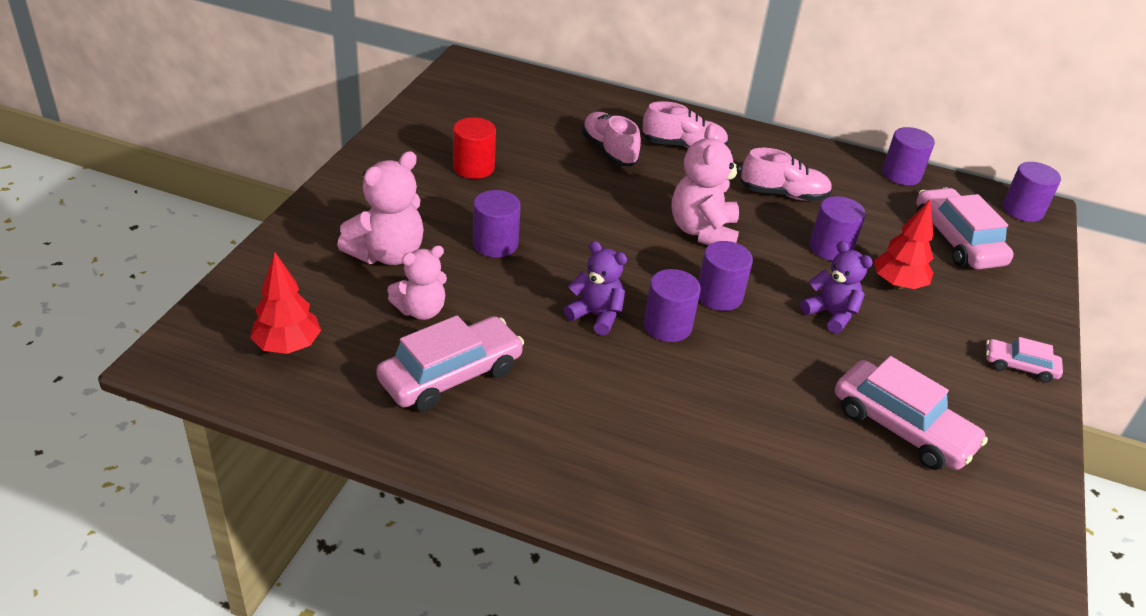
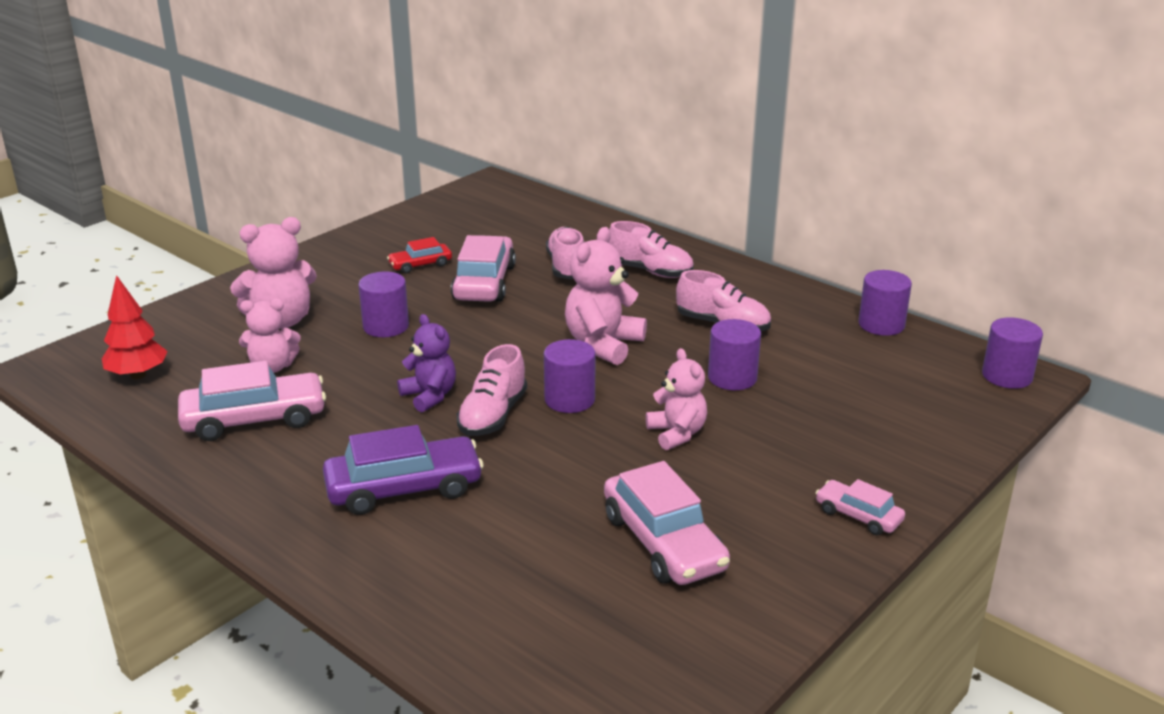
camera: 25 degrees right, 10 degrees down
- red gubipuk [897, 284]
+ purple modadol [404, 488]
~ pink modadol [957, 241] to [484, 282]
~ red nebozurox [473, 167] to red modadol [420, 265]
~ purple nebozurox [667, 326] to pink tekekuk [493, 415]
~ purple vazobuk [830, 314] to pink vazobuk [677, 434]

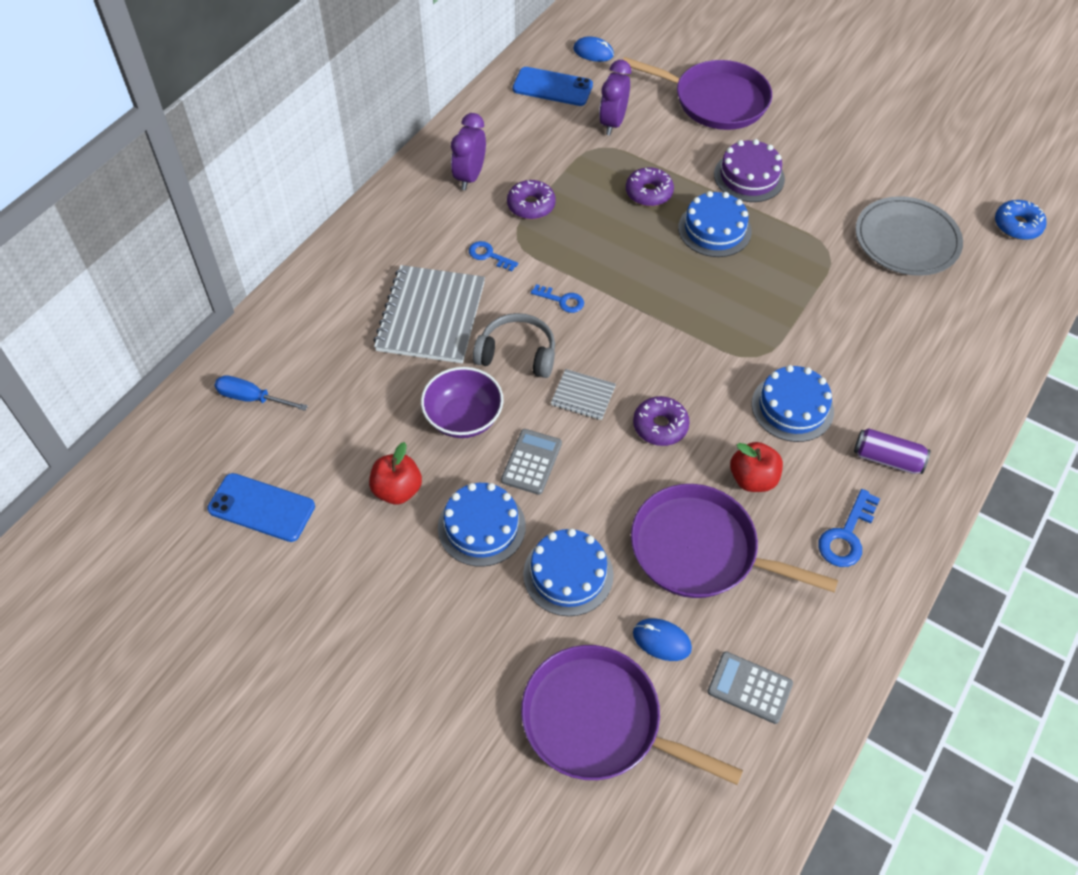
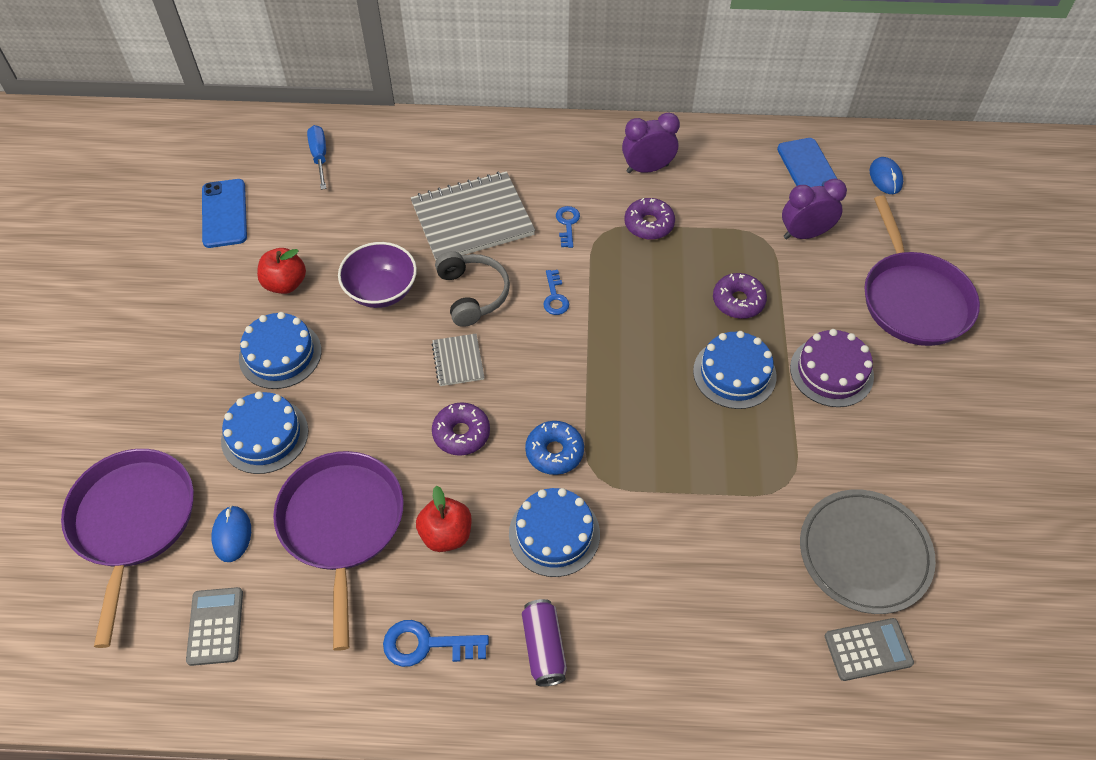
camera: 60 degrees right, 0 degrees up
~ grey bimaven [531, 462] to [868, 649]
~ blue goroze [1017, 225] to [554, 452]

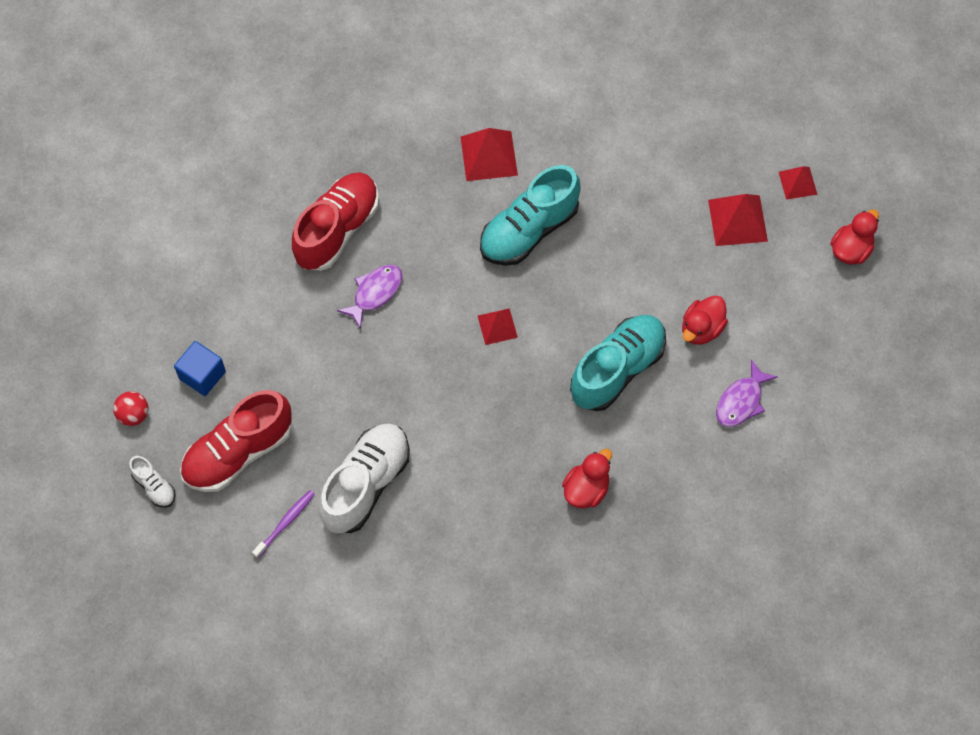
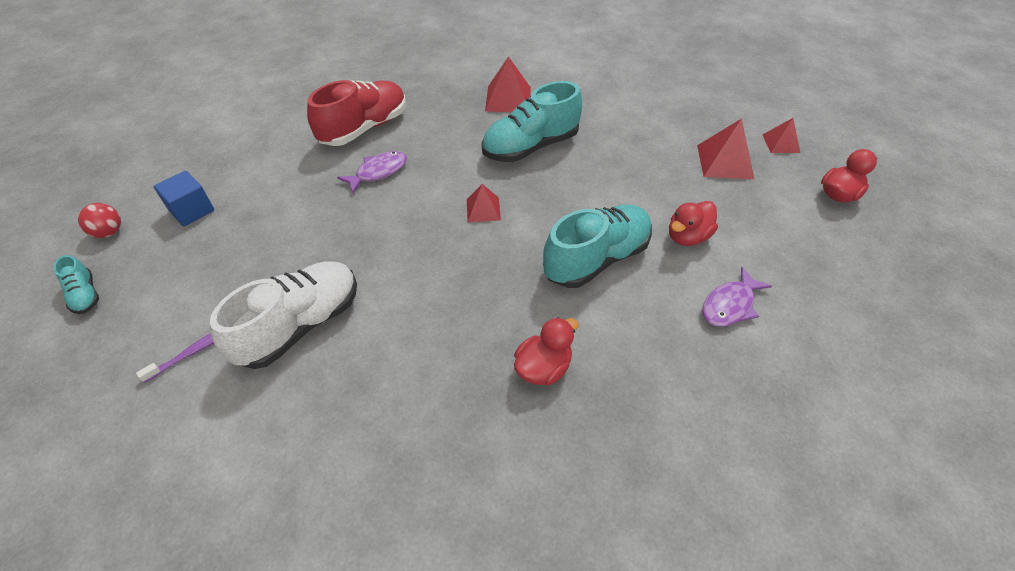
camera: 10 degrees right, 15 degrees down
- red tekekuk [238, 452]
~ white tekekuk [154, 486] to turquoise tekekuk [85, 295]

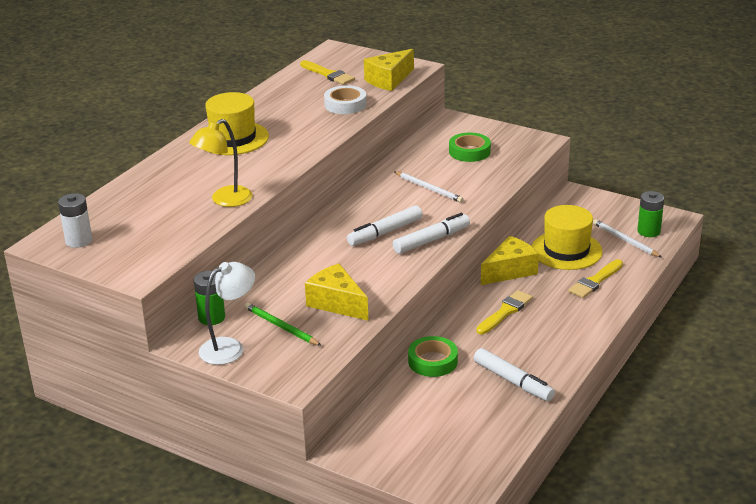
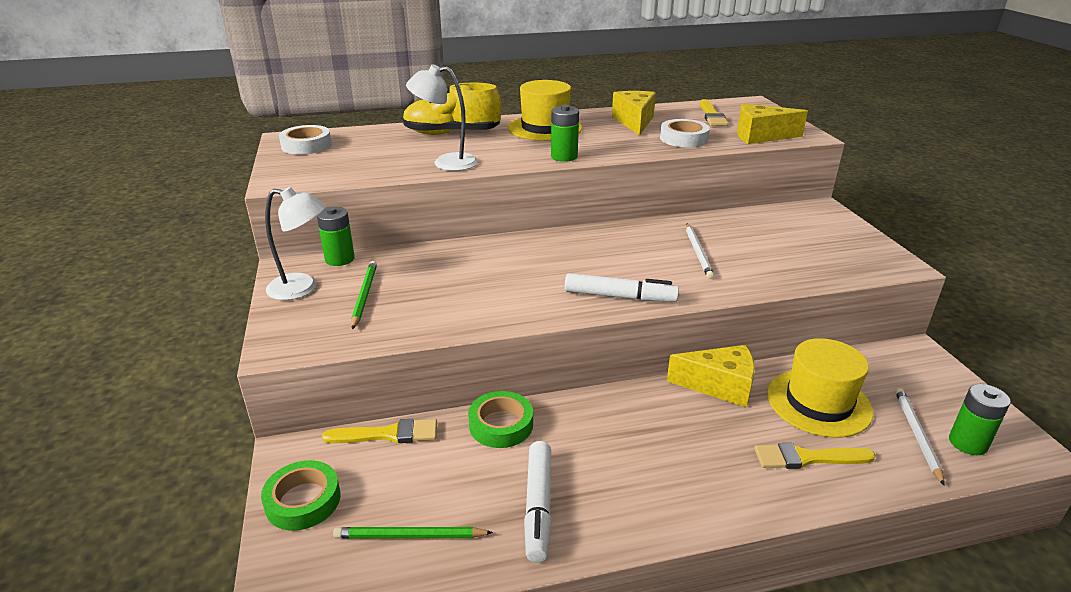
camera: 45 degrees right, 0 degrees up
- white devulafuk [385, 232]
+ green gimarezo [410, 536]
+ yellow tekekuk [452, 133]
+ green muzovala [564, 157]
~ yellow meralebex [337, 303] to [634, 122]
~ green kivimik [469, 152] to [303, 501]
~ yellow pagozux [505, 312] to [387, 434]
~ white muzovala [79, 241] to white kivimik [306, 145]
~ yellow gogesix [225, 200] to white gogesix [446, 163]

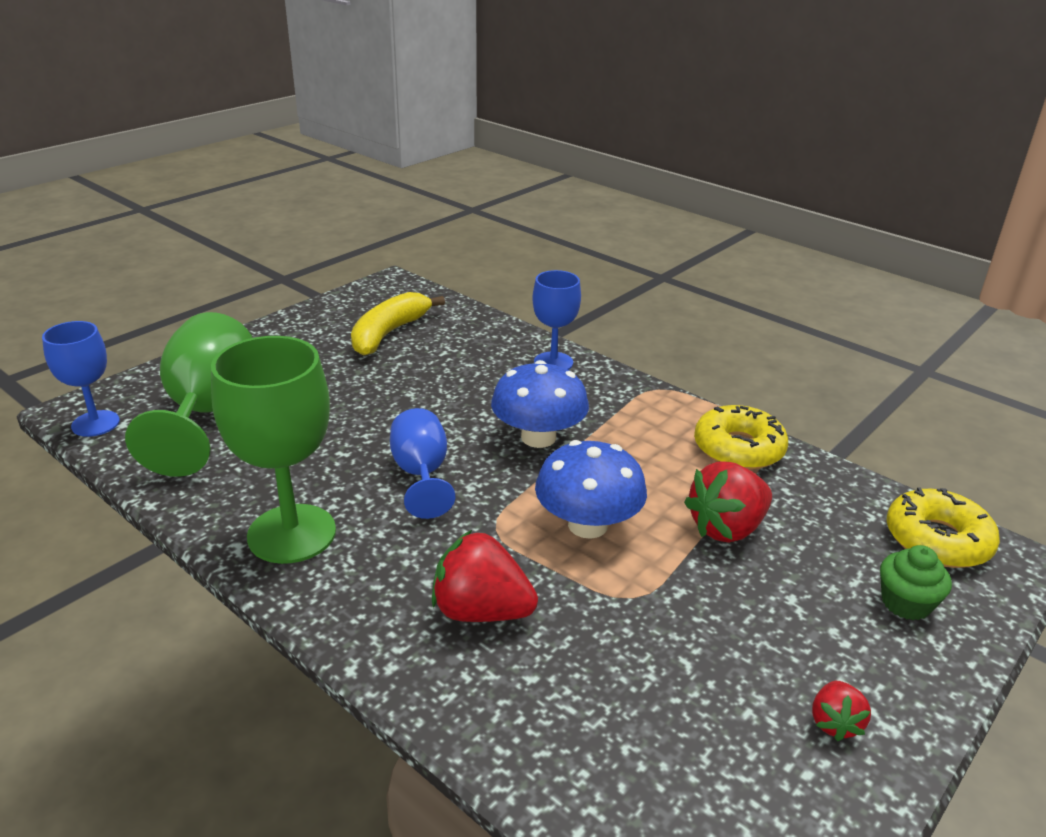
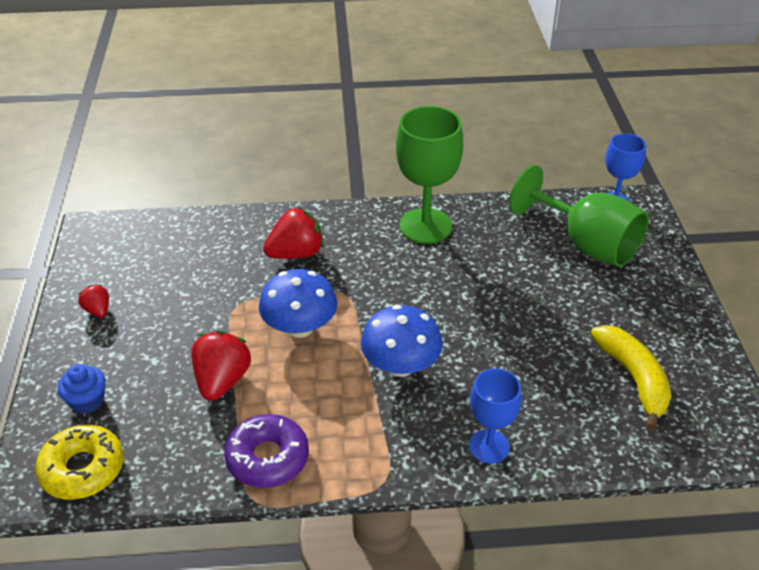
camera: 135 degrees right, 10 degrees up
- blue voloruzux [421, 474]
~ yellow goroze [738, 448] to purple goroze [267, 458]
~ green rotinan [906, 603] to blue rotinan [87, 401]

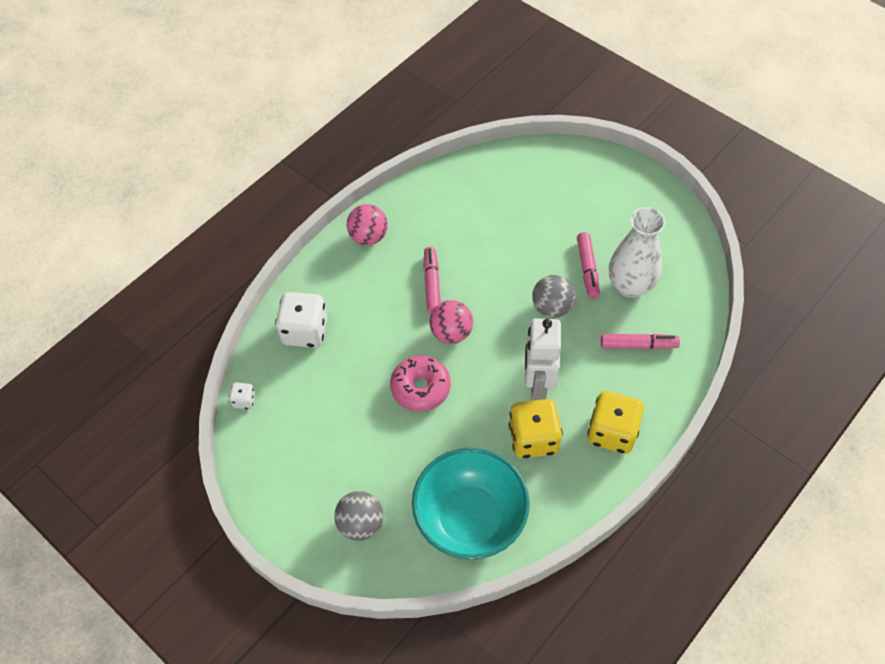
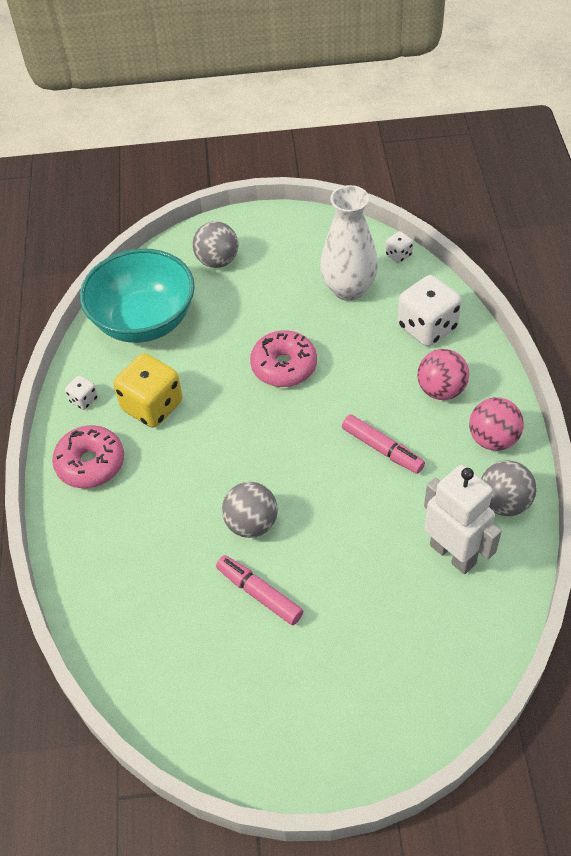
camera: 135 degrees right, 5 degrees down
- pink devulafuk [638, 345]
+ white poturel [84, 400]
+ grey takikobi [504, 503]
~ pink takikobi [451, 333] to [441, 390]
~ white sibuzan [538, 383] to [453, 554]
~ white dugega [630, 286] to [348, 289]
~ yellow poturel [612, 432] to pink goroze [90, 463]

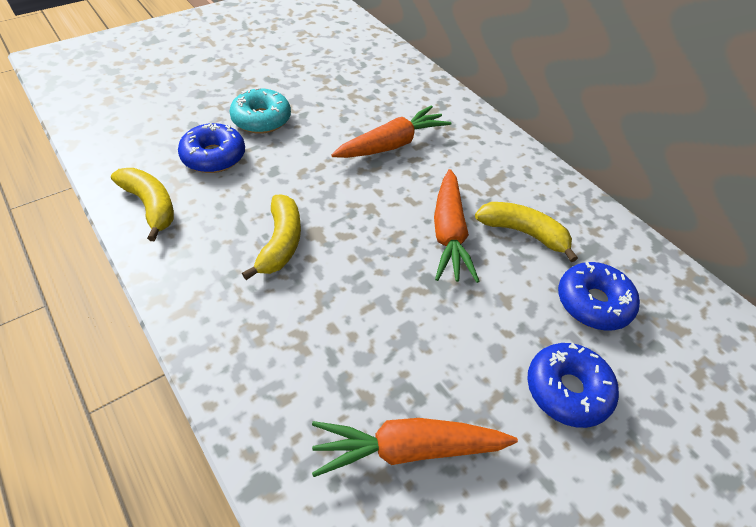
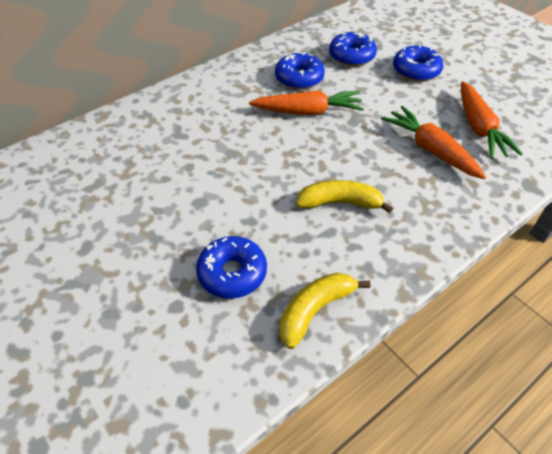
camera: 90 degrees left, 0 degrees up
- turquoise goroze [261, 119]
~ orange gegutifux [392, 144] to [431, 150]
~ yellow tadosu [523, 233] to blue goroze [299, 78]

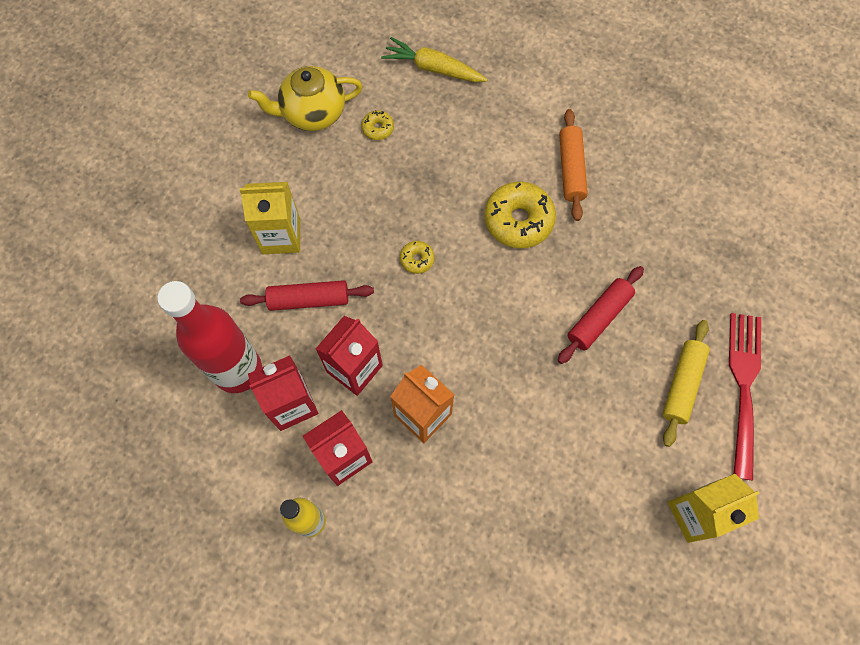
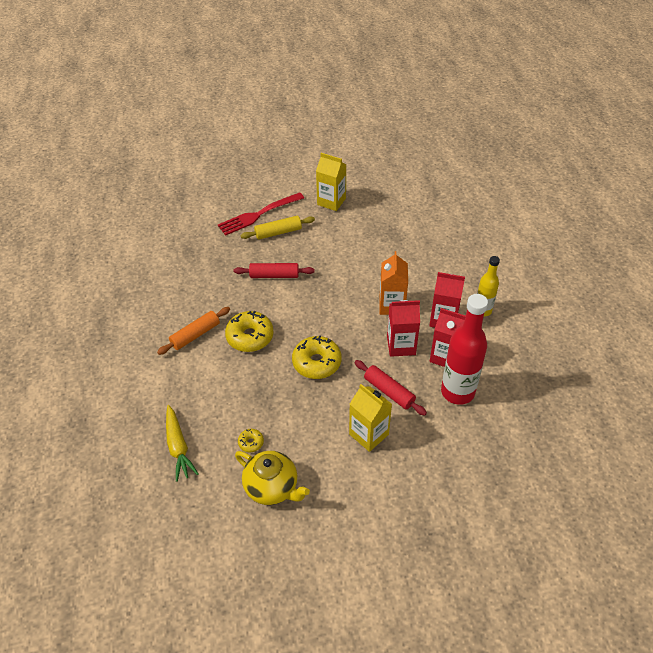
camera: 130 degrees left, 20 degrees down
~ yellow goroze [417, 259] = [317, 362] x2.07

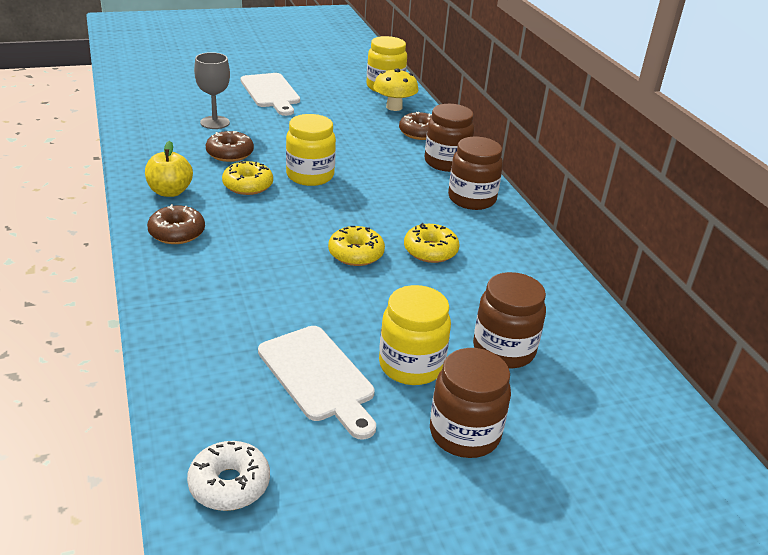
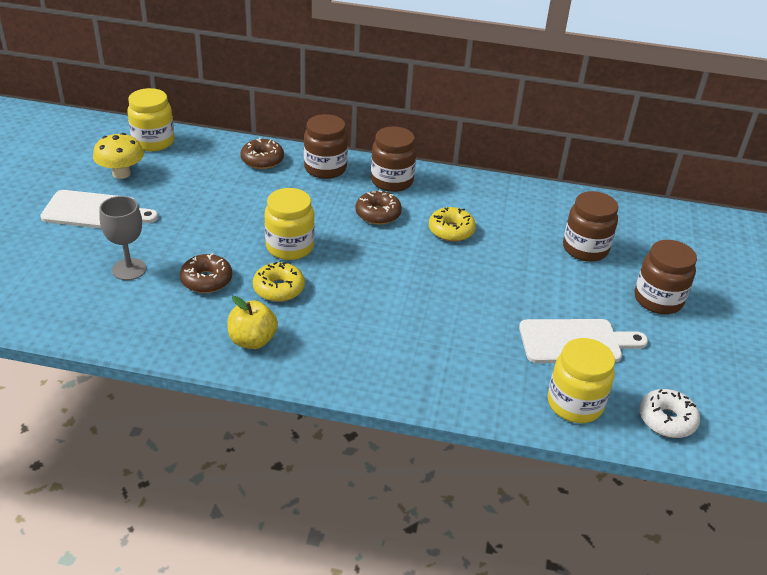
camera: 60 degrees left, 5 degrees up
- yellow goroze [356, 254]
~ brown goroze [177, 233] to [378, 214]
~ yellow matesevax [394, 107] to [121, 173]
~ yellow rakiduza [411, 365] to [574, 404]

